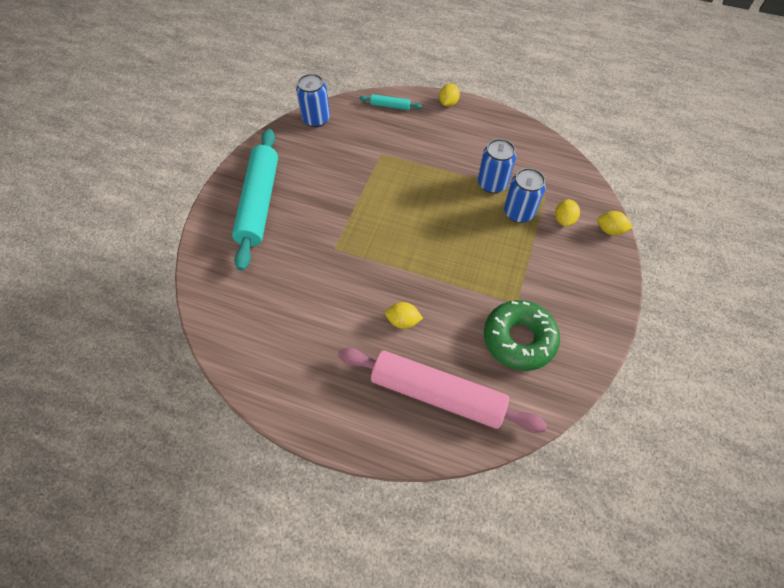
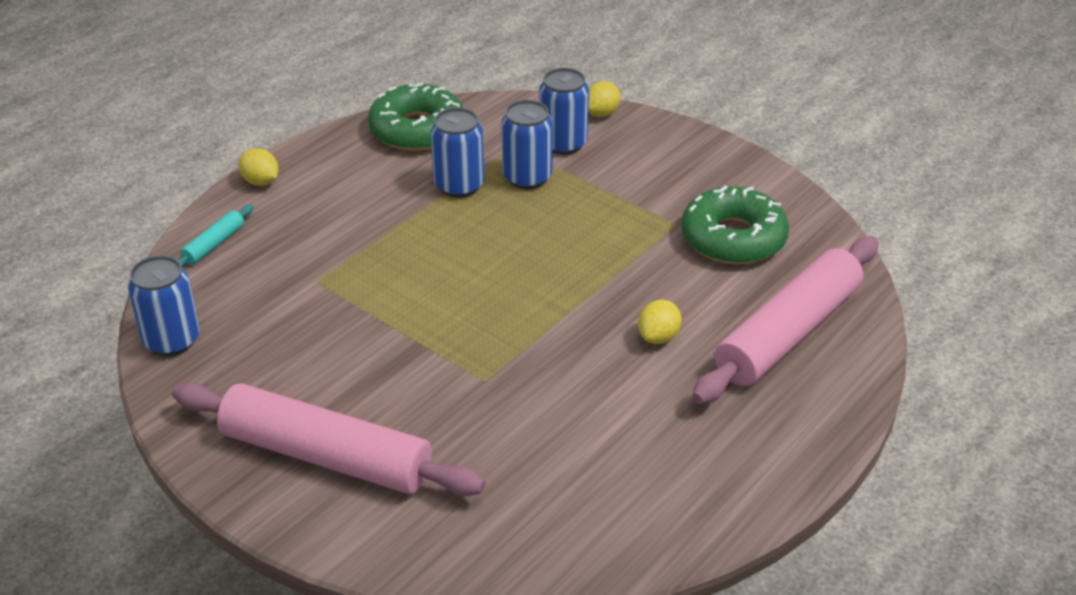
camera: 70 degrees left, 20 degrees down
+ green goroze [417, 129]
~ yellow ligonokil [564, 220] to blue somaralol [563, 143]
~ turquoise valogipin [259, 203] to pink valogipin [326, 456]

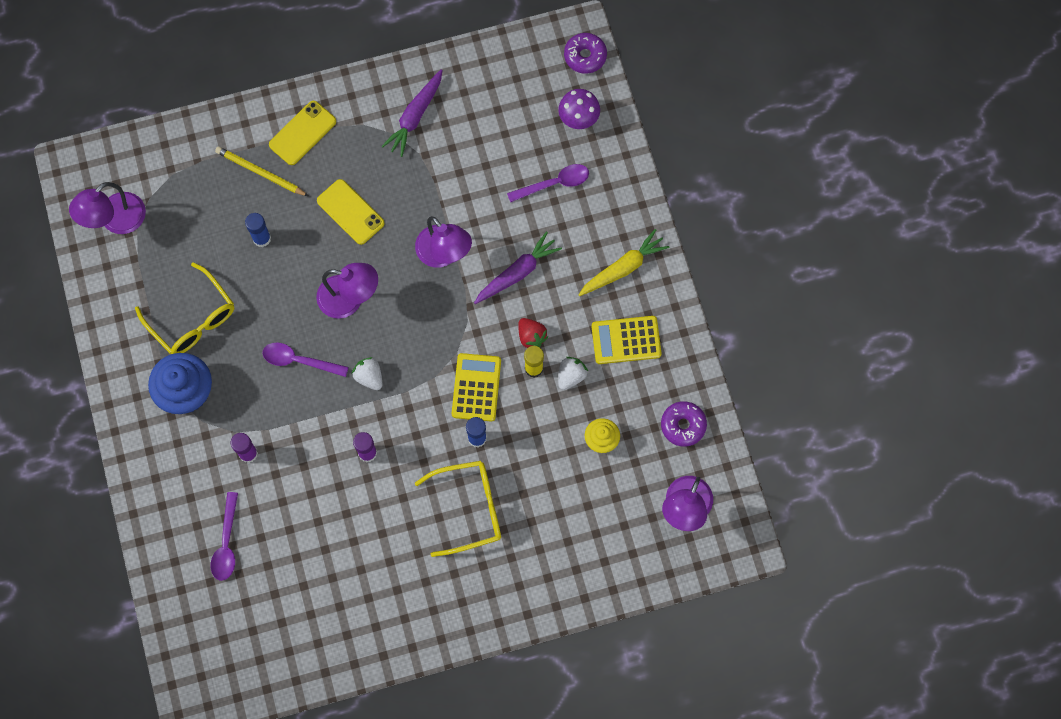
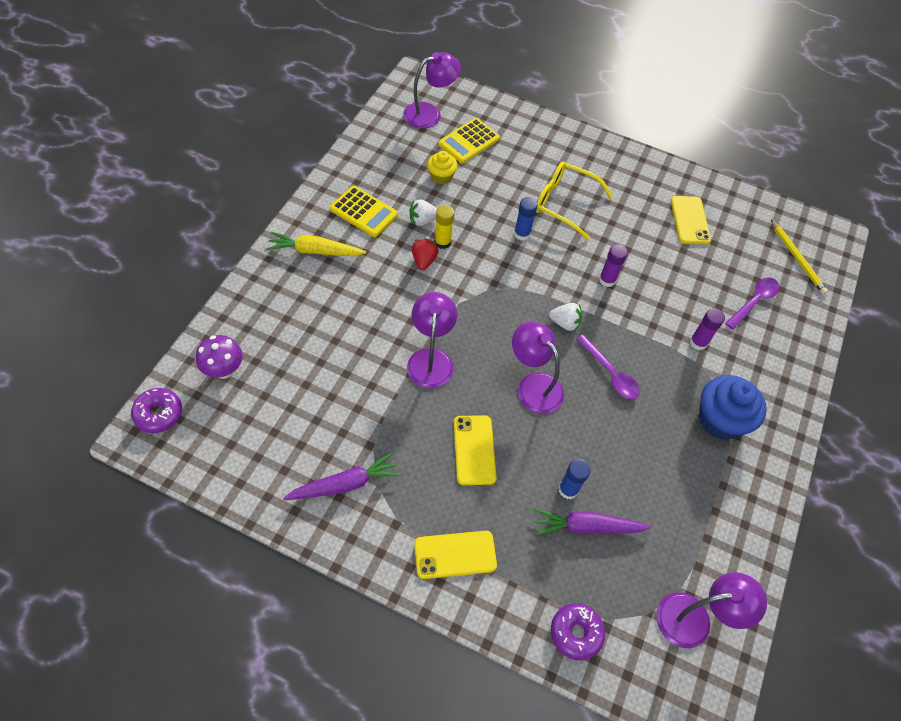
camera: 145 degrees left, 15 degrees down
- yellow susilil [192, 319]
- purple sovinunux [554, 183]
+ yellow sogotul [689, 220]
~ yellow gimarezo [260, 173] to [797, 258]
~ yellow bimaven [476, 387] to [469, 141]
~ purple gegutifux [517, 273] to [587, 527]
~ purple goroze [683, 425] to [575, 633]
~ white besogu [369, 377] = [565, 323] 75 degrees counterclockwise

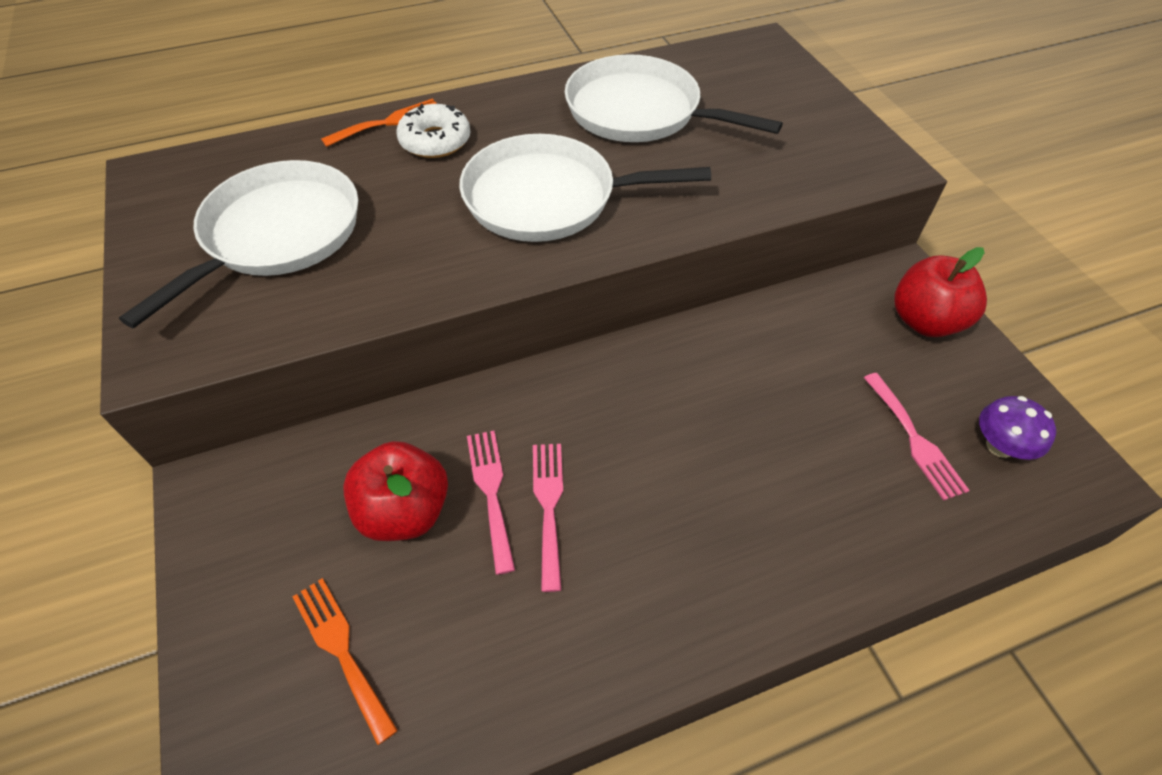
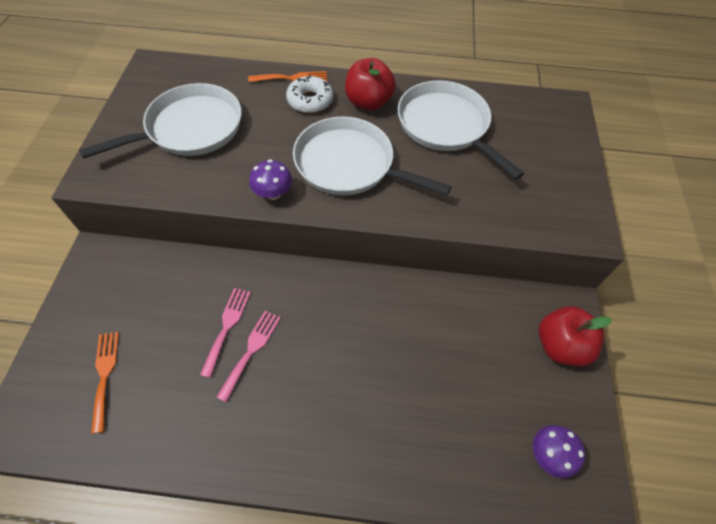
camera: 25 degrees right, 5 degrees up
- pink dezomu [915, 439]
+ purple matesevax [273, 193]
~ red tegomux [405, 511] to [368, 102]

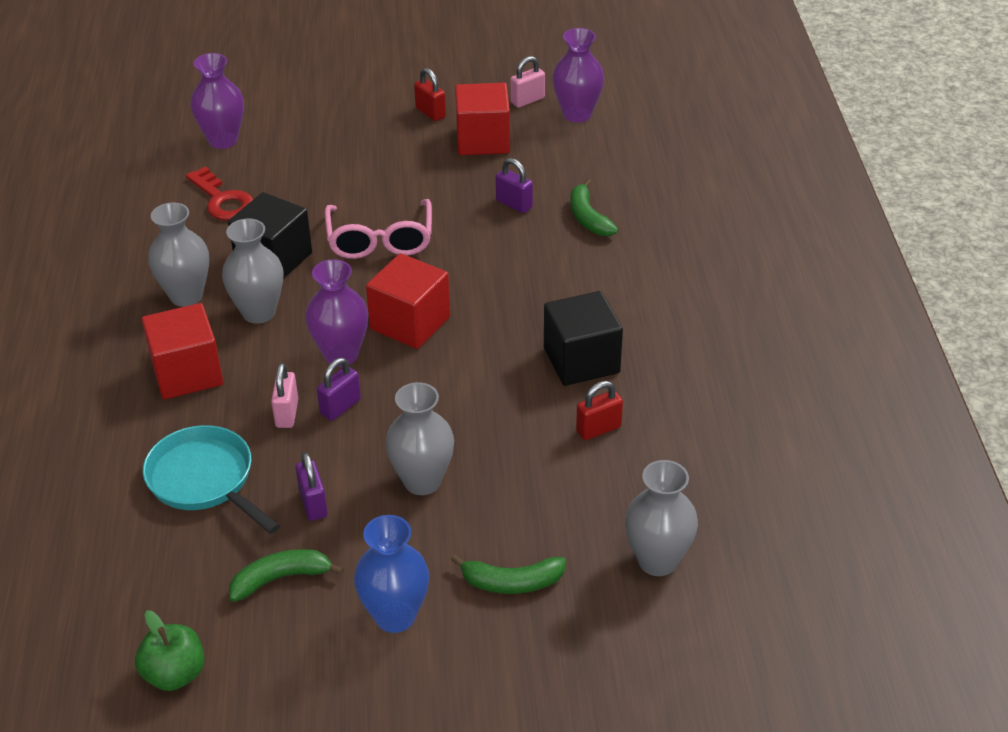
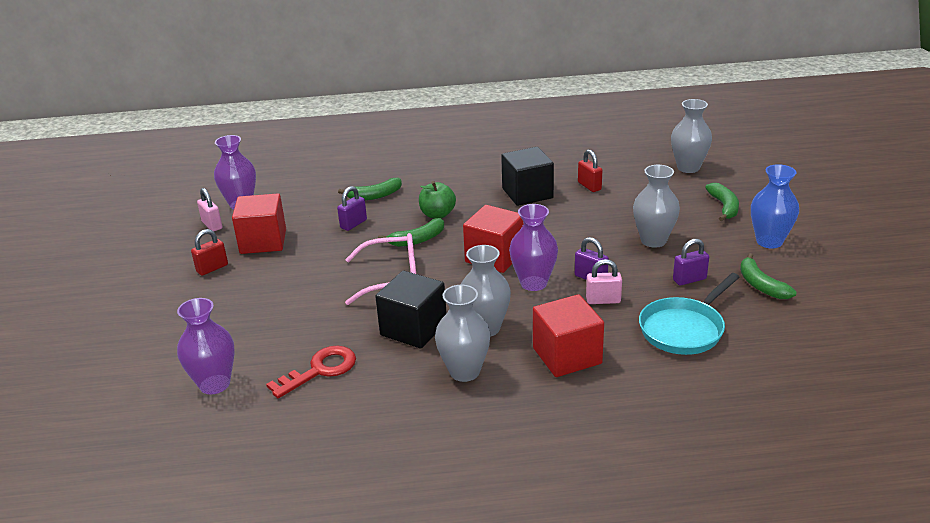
camera: 90 degrees left, 10 degrees down
+ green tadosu [417, 240]
~ green tegomux [175, 674] to [437, 214]

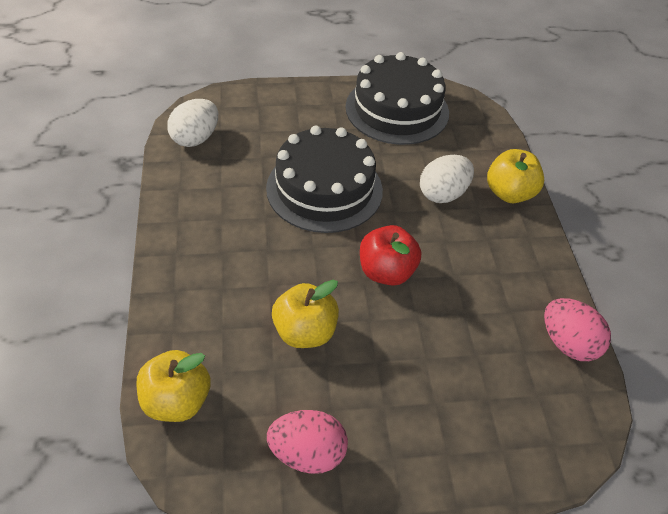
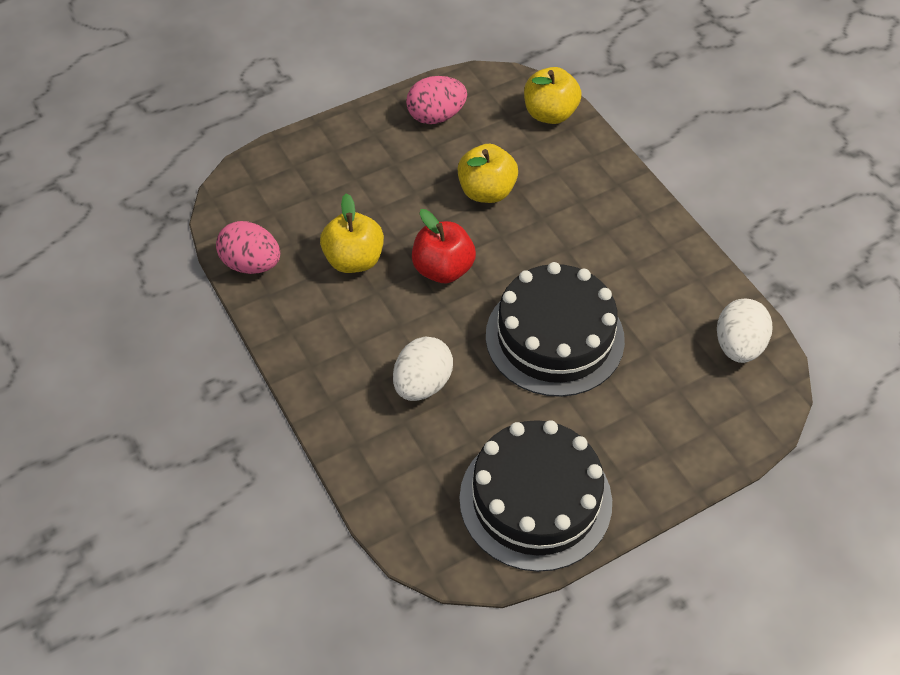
camera: 160 degrees right, 5 degrees up
~ yellow tegomux [509, 193] to [354, 260]

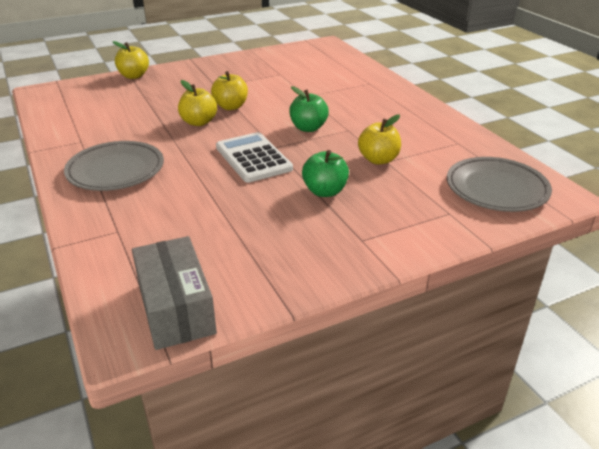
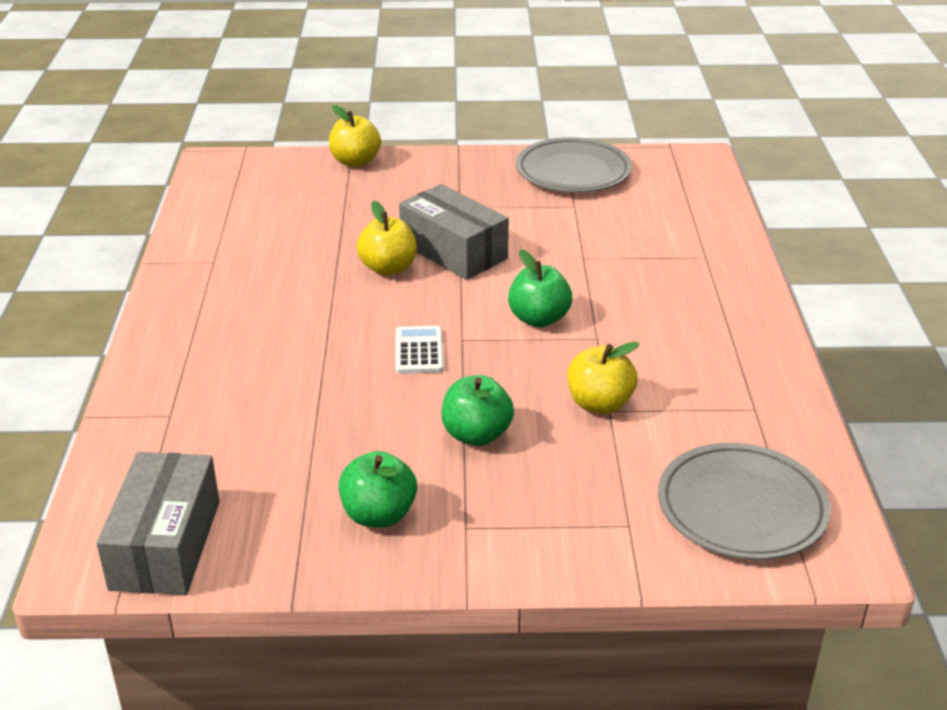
camera: 25 degrees right, 0 degrees up
+ green tegomux [379, 515]
~ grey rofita [116, 170] to [573, 172]
~ yellow tegomux [231, 106] to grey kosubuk [453, 251]
~ white bimaven [253, 158] = [419, 351] x0.59

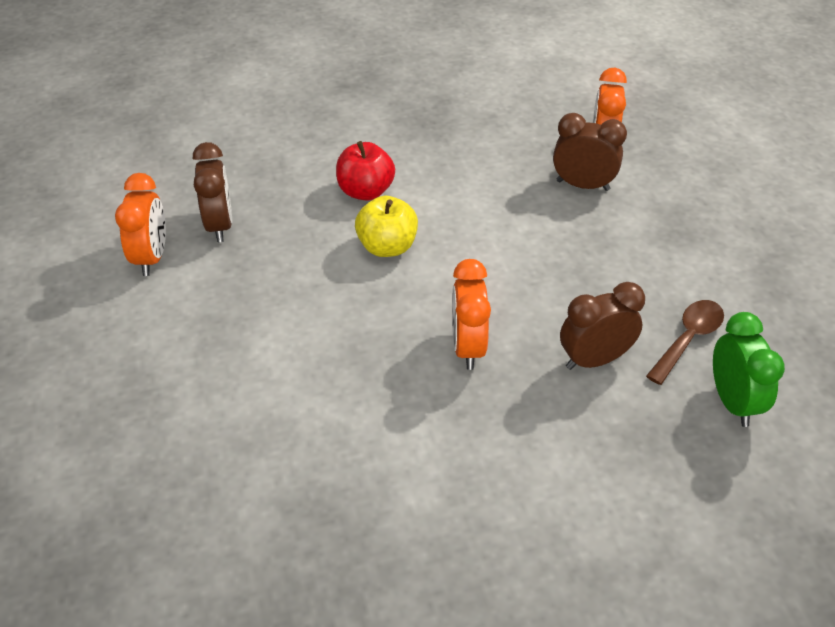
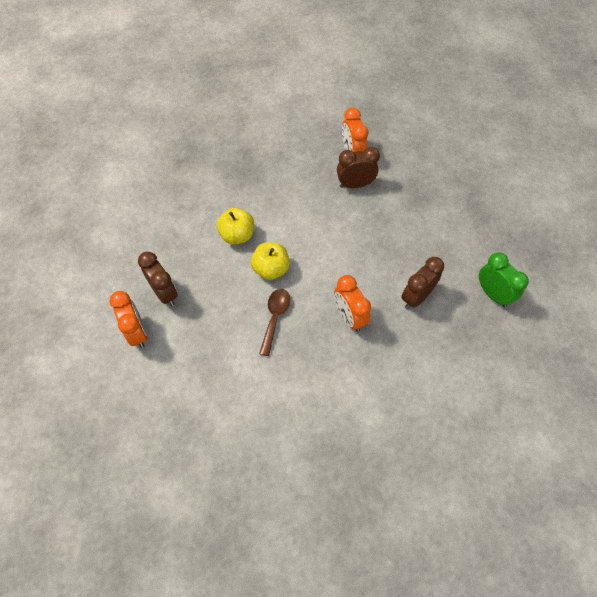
camera: 25 degrees left, 15 degrees up
~ brown sovinunux [688, 339] to [275, 318]
~ red tegomux [365, 191] to yellow tegomux [237, 235]

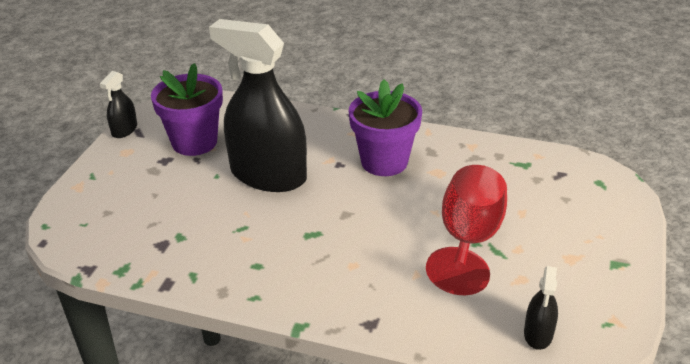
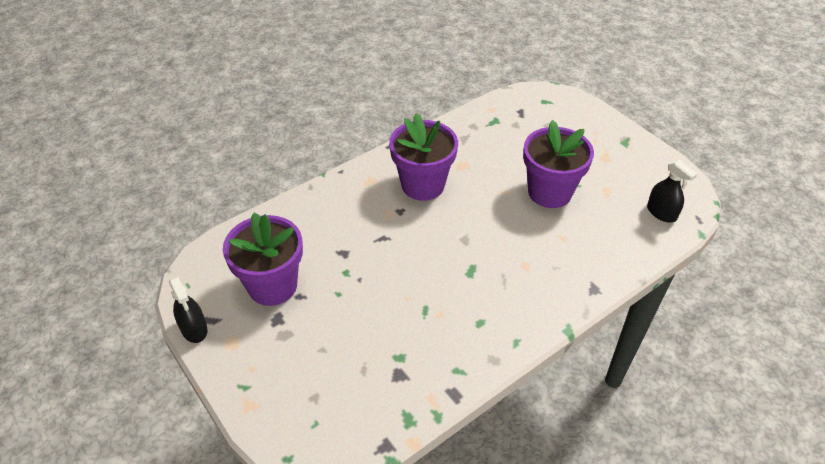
camera: 55 degrees left, 10 degrees up
- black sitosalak [268, 175]
~ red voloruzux [468, 240] to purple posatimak [549, 192]

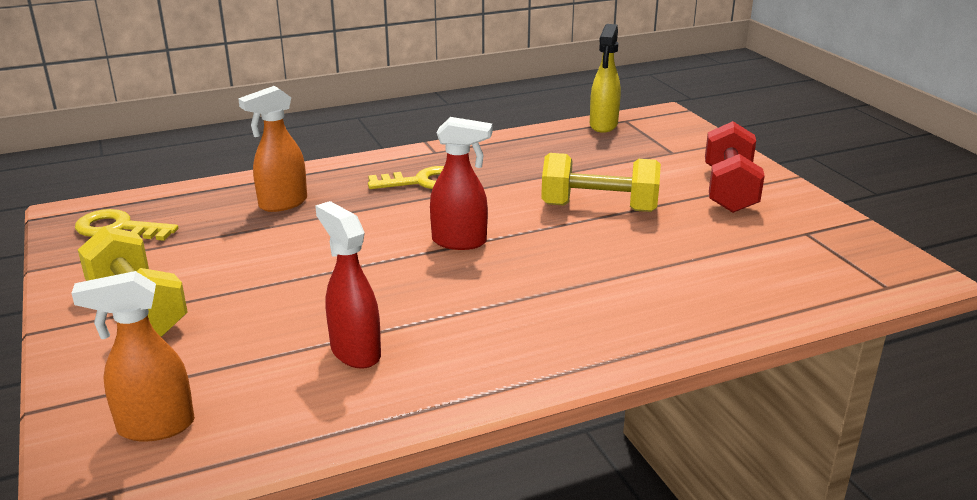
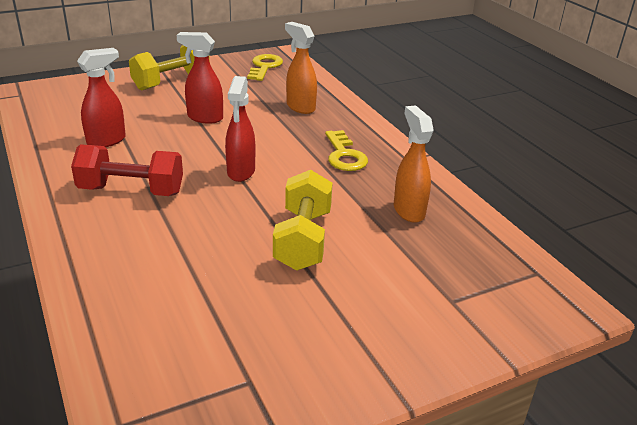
camera: 85 degrees right, 5 degrees up
- yellow sitosalak [603, 125]
+ red sitosalak [204, 118]
~ orange sitosalak [155, 427] to [408, 210]
~ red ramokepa [729, 190] to [131, 191]

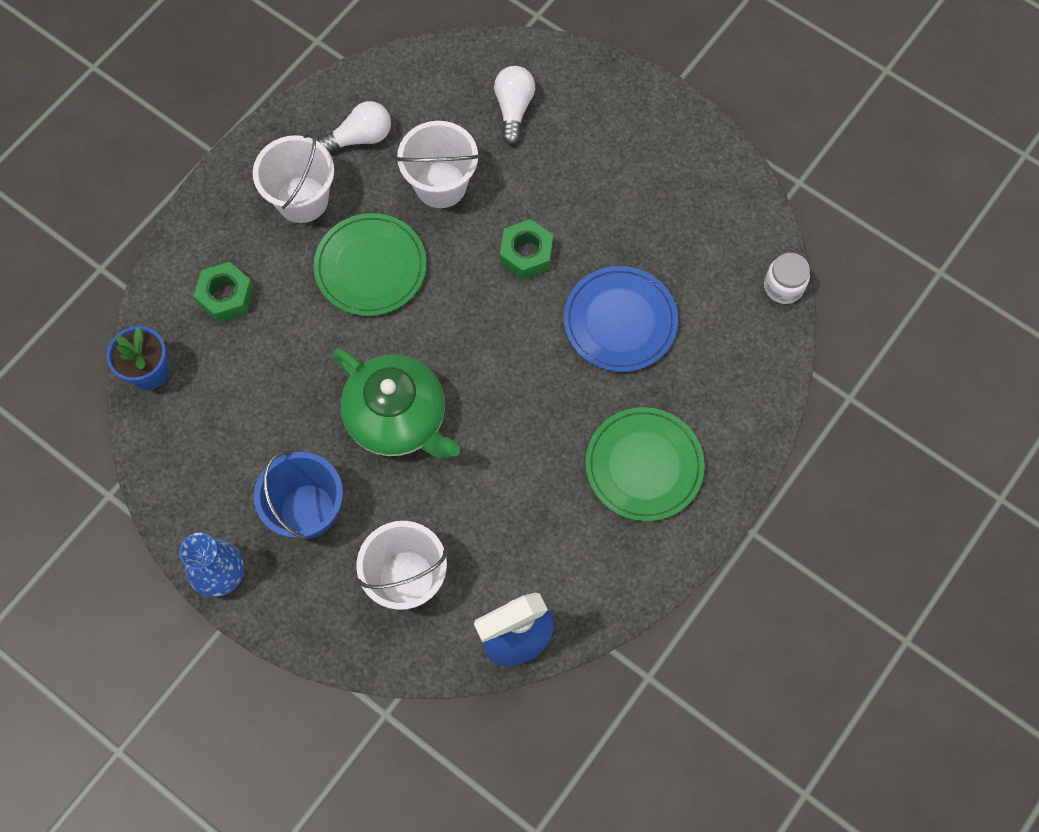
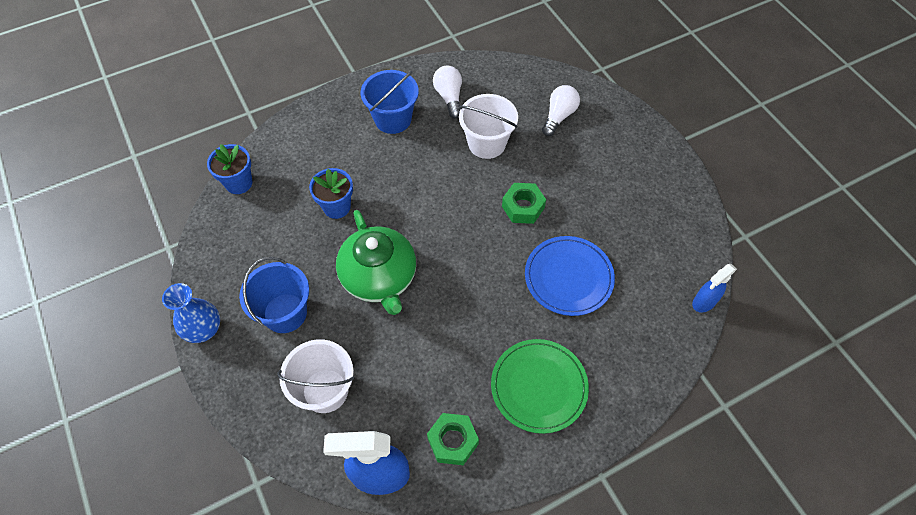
camera: 25 degrees right, 10 degrees down
- green rofita [371, 267]
+ blue posatimak [336, 207]
~ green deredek [226, 296] to [453, 441]
~ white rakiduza [783, 286] to blue sitosalak [703, 302]
~ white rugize [302, 199] to blue rugize [393, 119]
~ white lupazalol [360, 137] = [449, 97] 105 degrees counterclockwise

